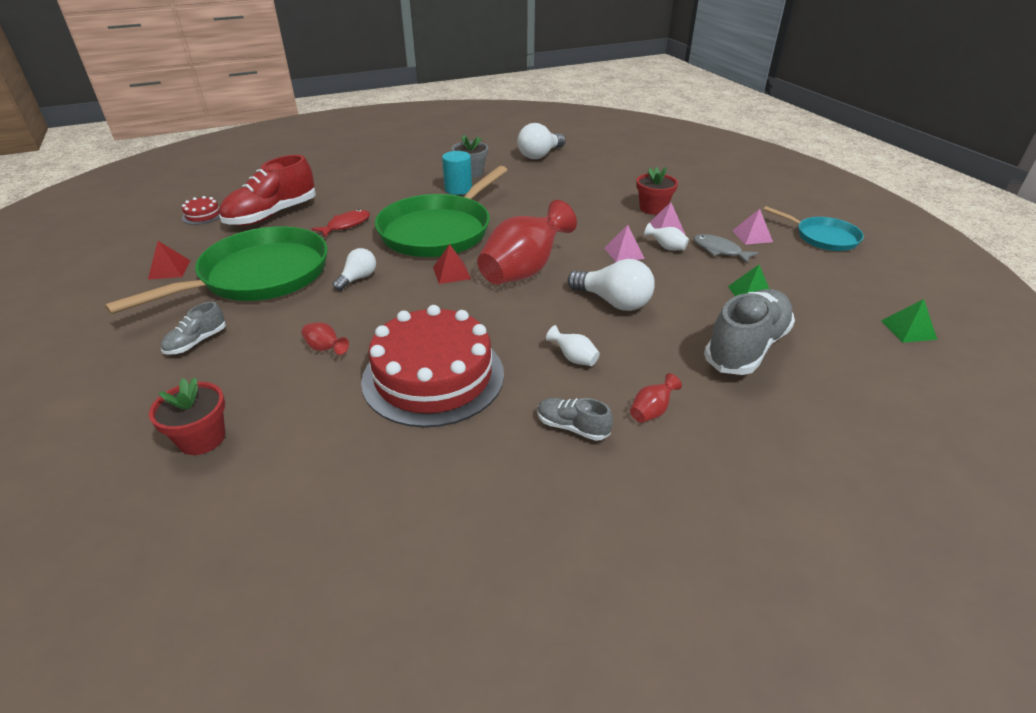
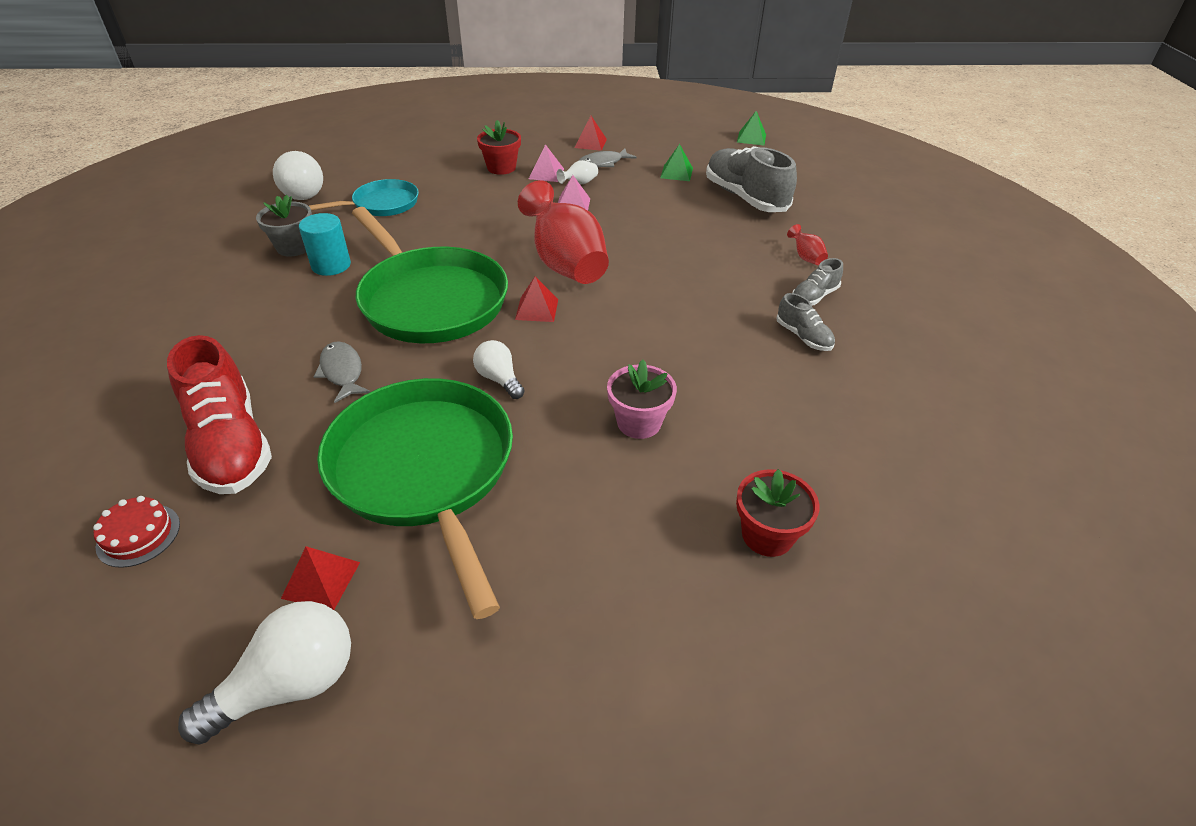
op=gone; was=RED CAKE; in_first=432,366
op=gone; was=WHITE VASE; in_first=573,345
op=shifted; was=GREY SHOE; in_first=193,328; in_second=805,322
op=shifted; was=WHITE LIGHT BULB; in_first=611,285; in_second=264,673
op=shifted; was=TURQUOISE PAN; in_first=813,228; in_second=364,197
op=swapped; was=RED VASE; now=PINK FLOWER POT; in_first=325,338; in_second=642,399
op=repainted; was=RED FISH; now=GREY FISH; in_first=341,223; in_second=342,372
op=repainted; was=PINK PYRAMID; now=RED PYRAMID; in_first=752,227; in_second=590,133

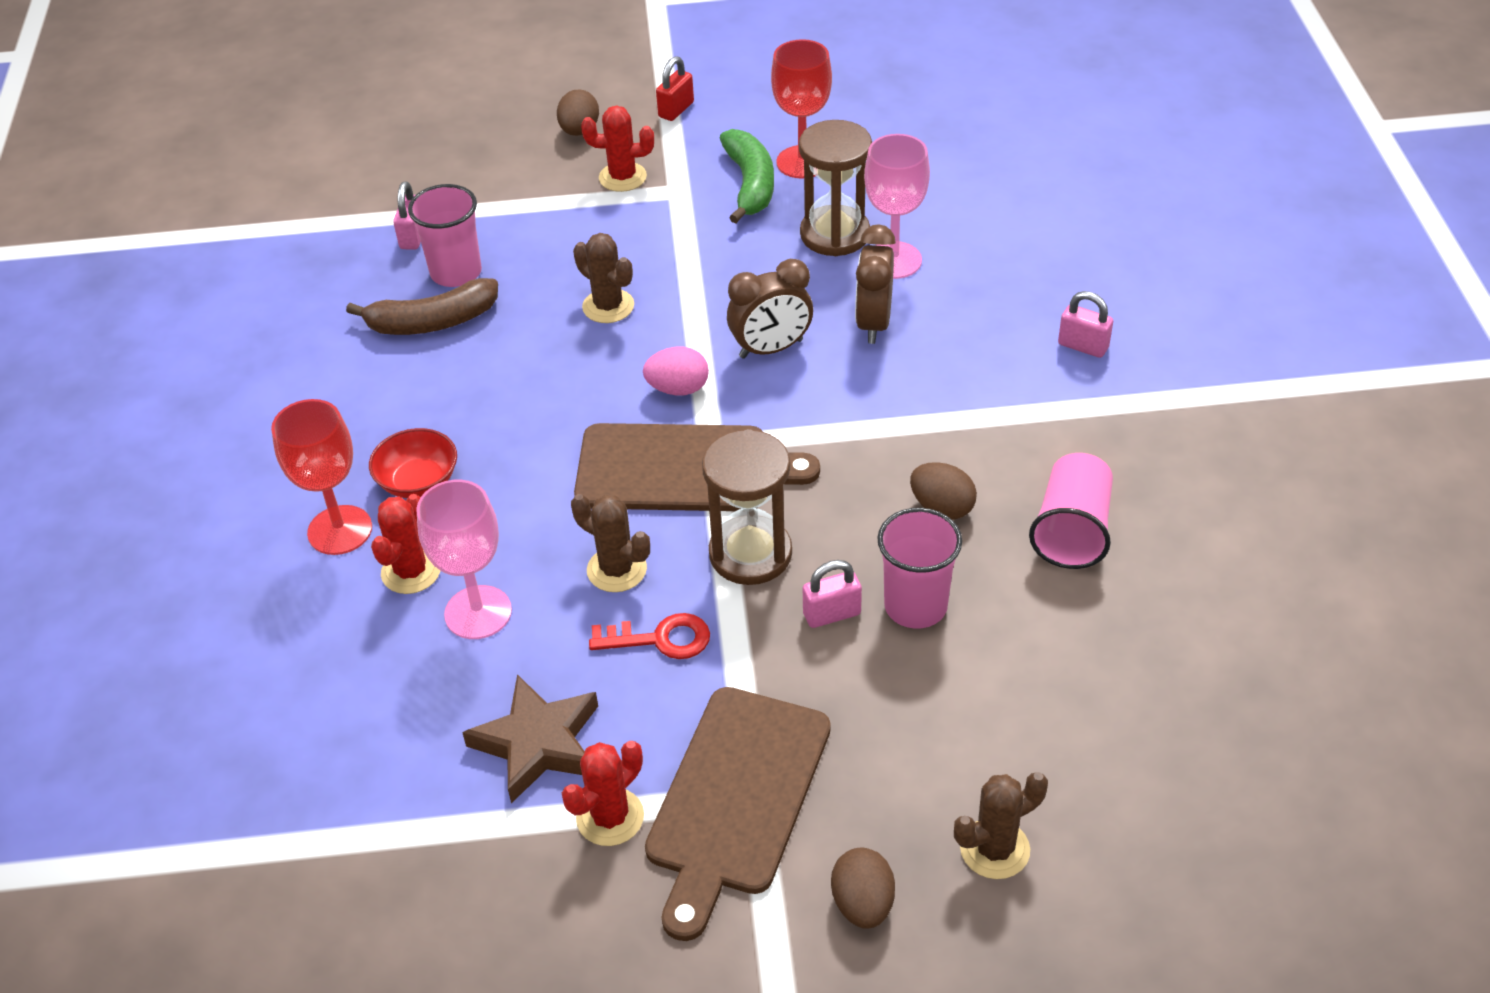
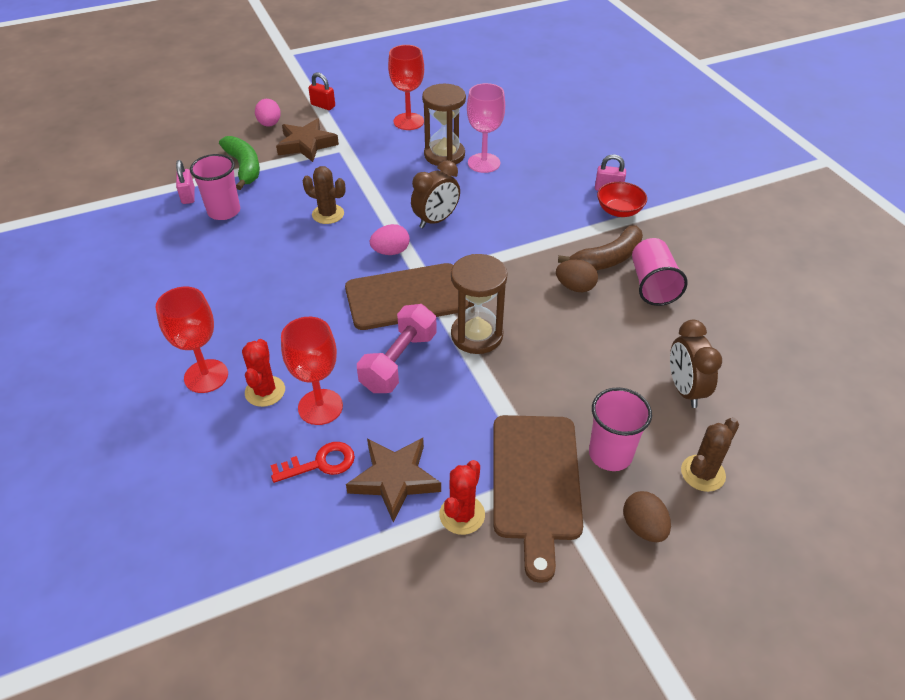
op=gone; was=PINK PADLOCK; in_first=832,594
op=shifted; was=BROWN BANANA; in_first=422,306; in_second=600,247
op=shifted; was=RED BOWL; in_first=413,463; in_second=622,199
op=shifted; was=RED KEY; in_first=649,636; in_second=312,462
op=shifted; was=GREEN BANANA; in_first=747,176; in_second=239,163
op=shifted; was=BROWN CLOCK; in_first=875,284; in_second=696,364
op=shifted; was=PINK CUP; in_first=919,568; in_second=620,429
op=swapped; was=BROWN CACTUS; now=PINK DUMBBELL; in_first=610,543; in_second=397,348
op=swapped; was=RED CACTUS; now=BROWN STAR; in_first=617,148; in_second=307,140
op=repainted; was=PINK GOBLET; now=RED GOBLET; in_first=464,559; in_second=312,371
op=repainted; was=BROWN EGG; now=PINK EGG; in_first=578,113; in_second=268,113
op=rotated; was=RED PADLOCK; in_first=675,88; in_second=321,91; clockwise=-75

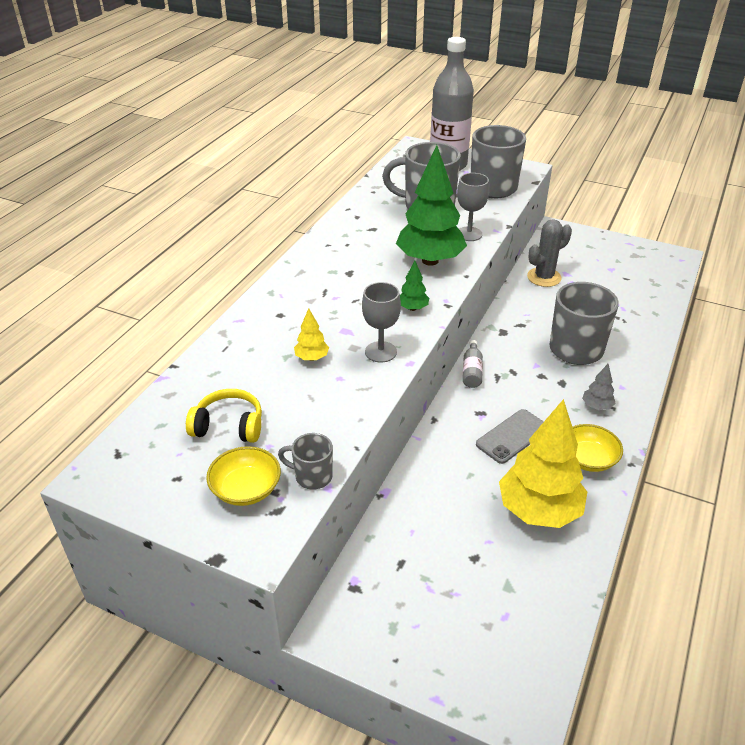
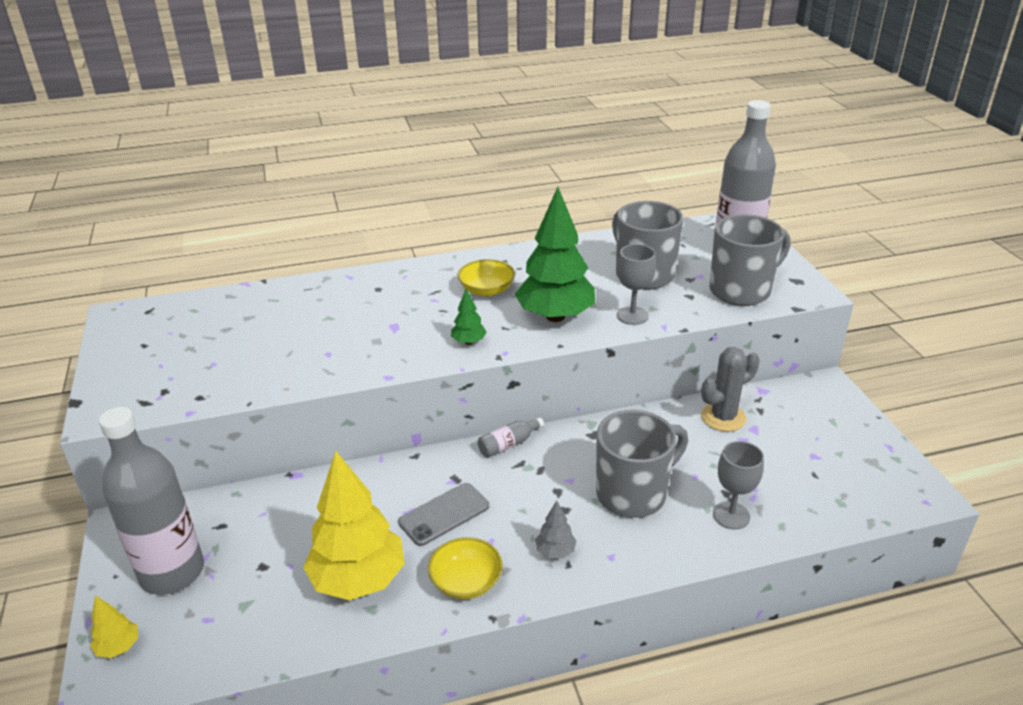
op=gone; was=YELLOW HEADPHONES; in_first=224,416
op=gone; was=GREY MUG; in_first=305,461
op=new; now=GREY BOTTLE; in_second=151,501
op=shifted; was=YELLOW BOWL; in_first=243,476; in_second=486,277
op=shifted; was=YELLOW TREE; in_first=311,334; in_second=114,626
op=shifted; was=GREY GOBLET; in_first=381,322; in_second=738,485
op=rotated; was=GREY PHONE; in_first=510,436; in_second=443,514; clockwise=-45
op=rotated; was=GREY CACTUS; in_first=549,253; in_second=730,389; clockwise=-45

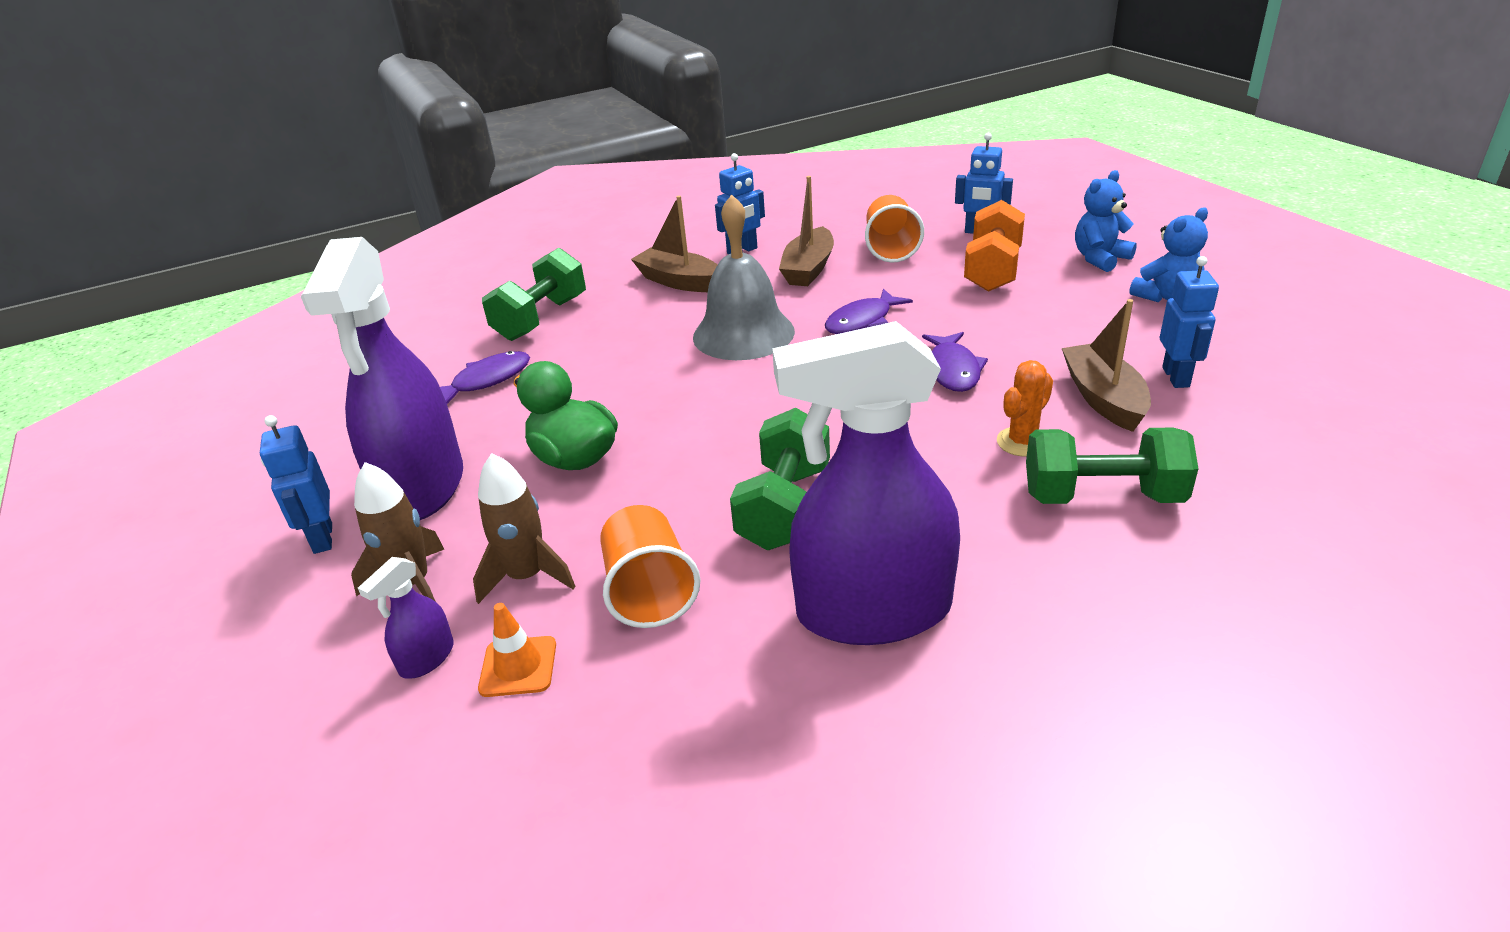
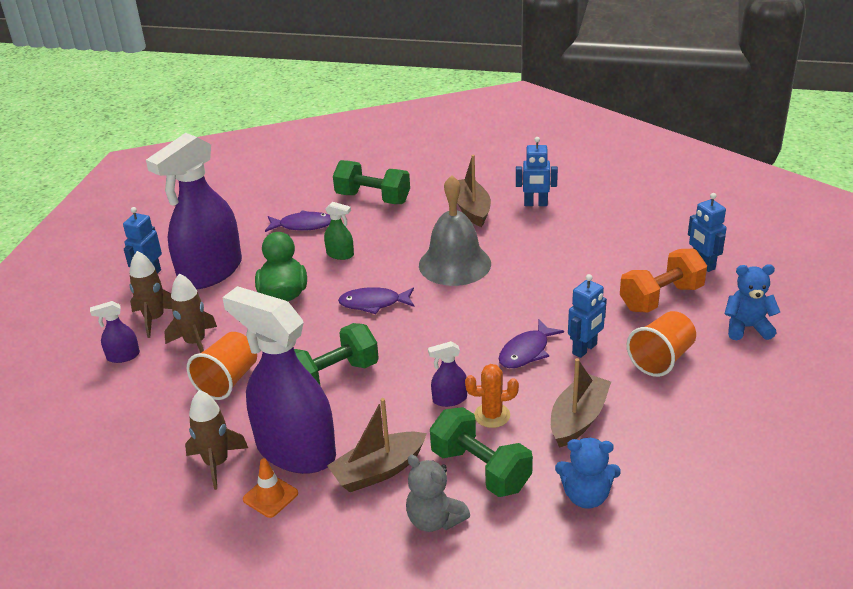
op=new; now=BROWN ROCKET; in_second=216,440
op=new; now=GREEN SPRAY BOTTLE; in_second=339,231
op=new; now=GREY TEDDY BEAR; in_second=438,493
op=new; now=PURPLE SPRAY BOTTLE; in_second=447,374
op=shifted; was=ORANGE TRAFFIC CONE; in_first=517,650; in_second=270,488
op=shifted; was=BROWN BOAT; in_first=806,231; in_second=377,445
op=shifted; was=PURPLE FISH; in_first=869,311; in_second=376,300
op=shifted; was=ORANGE CUP; in_first=894,229; in_second=661,344
op=shifted; was=BLUE TEDDY BEAR; in_first=1168,255; in_second=588,473
op=shifted; was=BLUE ROBOT; in_first=1189,322; in_second=587,316
op=rotated; was=GREEN DUMBBELL; in_first=534,294; in_second=371,182; clockwise=45

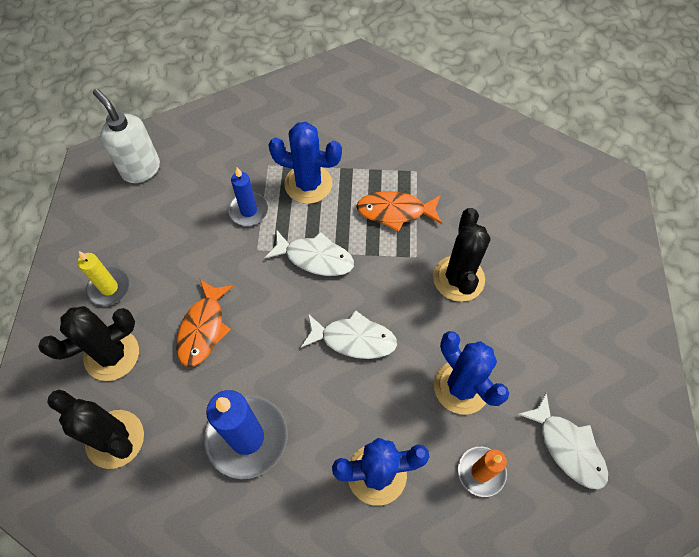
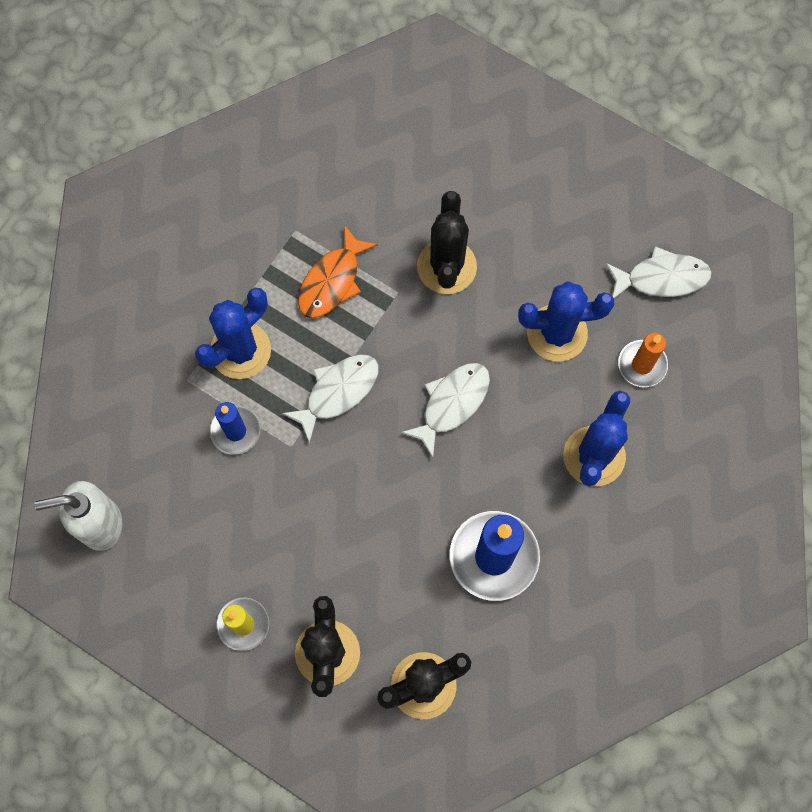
op=gone; was=ORANGE FISH; in_first=204,323
op=rotated; was=BLACK CACTUS; in_first=461,255; in_second=447,242; clockwise=60

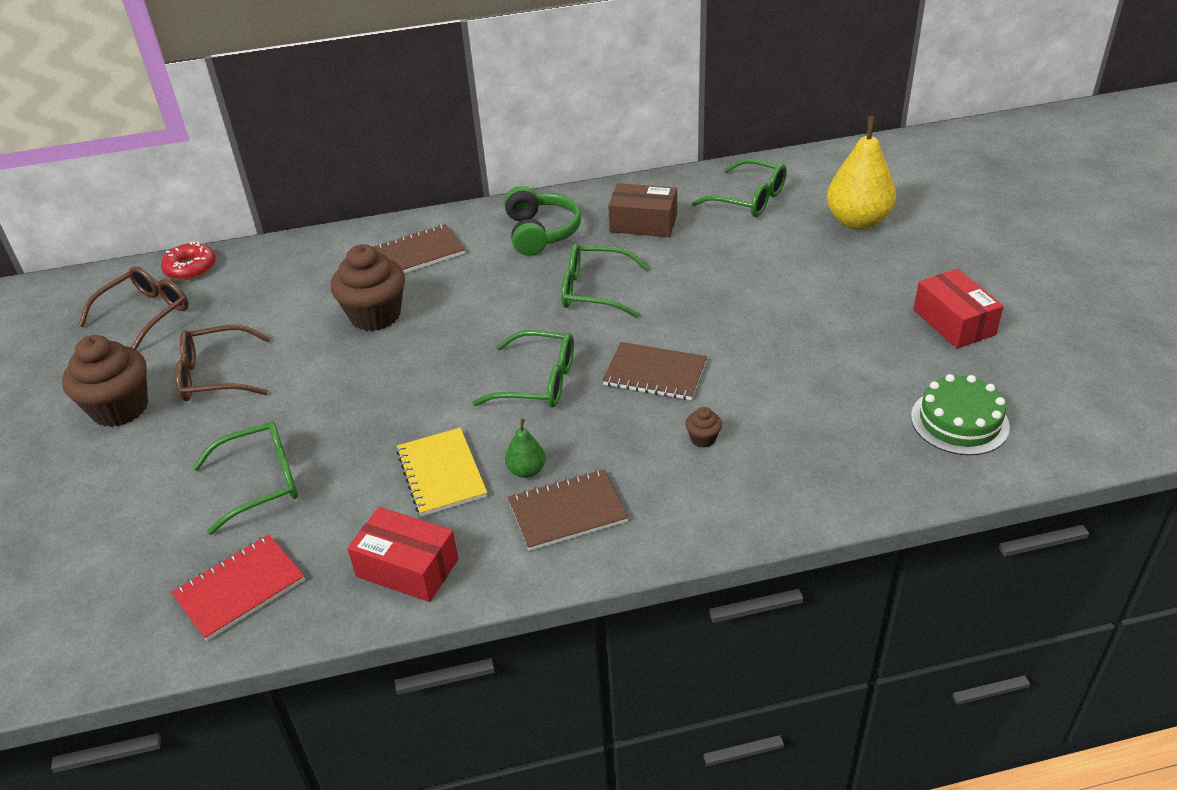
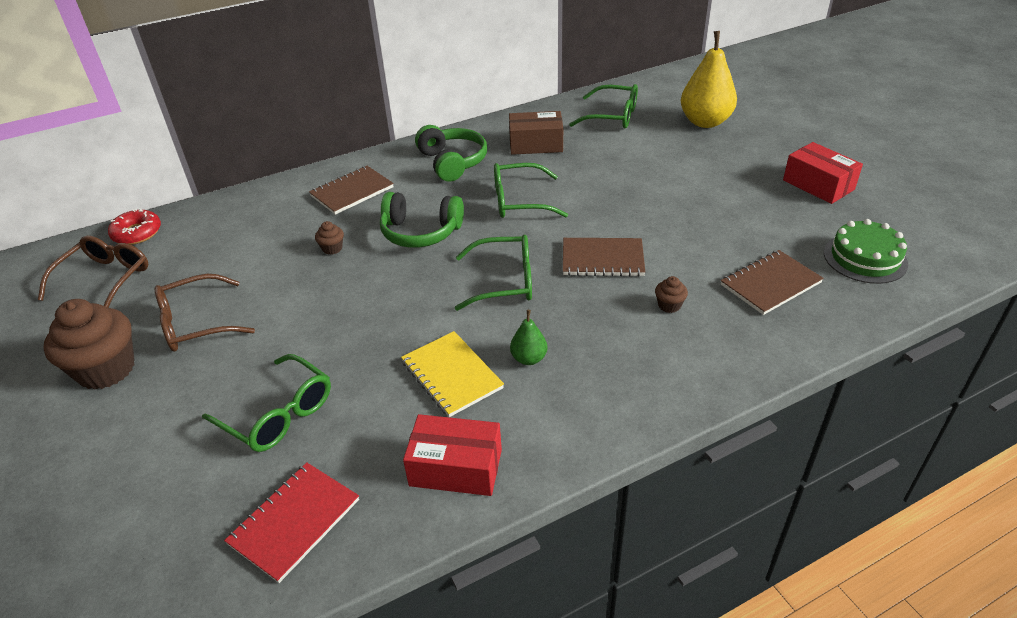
op=new; now=GREEN HEADPHONES; in_second=422,220
op=shifted; was=BROWN NOTEBOOK; in_first=568,510; in_second=772,282
op=rotated; was=GREEN GLASSES; in_first=245,478; in_second=266,403; clockwise=75
op=scaled; was=BROWN CUPCAKE; in_first=368,287; in_second=329,238; ratio=0.43

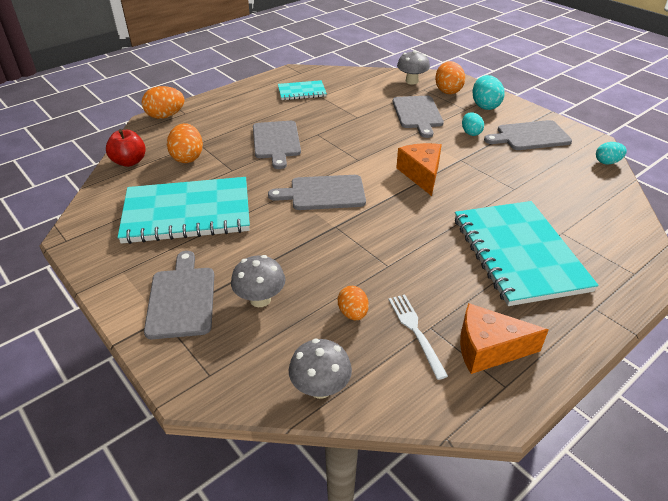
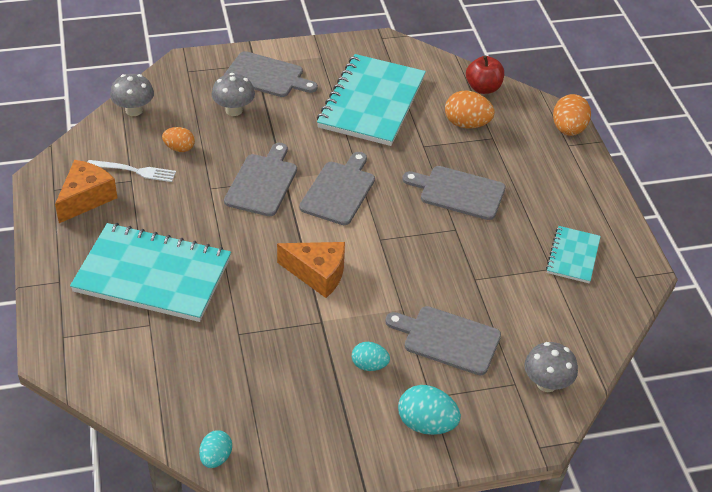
op=gone; was=ORANGE EGG; in_first=450,77
op=shifted; was=GREY CUTTING BOARD; in_first=528,135; in_second=260,179

